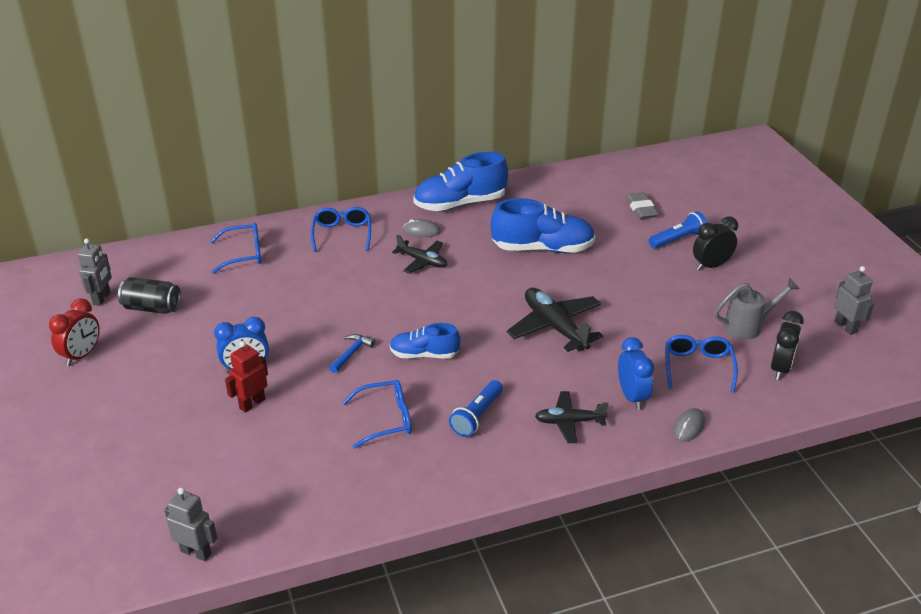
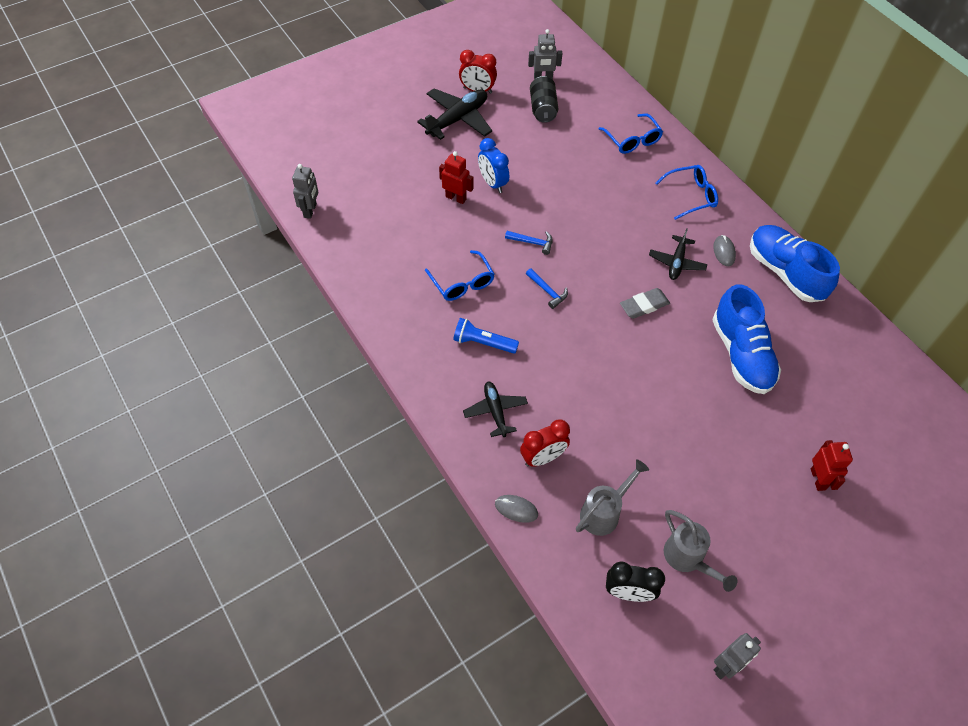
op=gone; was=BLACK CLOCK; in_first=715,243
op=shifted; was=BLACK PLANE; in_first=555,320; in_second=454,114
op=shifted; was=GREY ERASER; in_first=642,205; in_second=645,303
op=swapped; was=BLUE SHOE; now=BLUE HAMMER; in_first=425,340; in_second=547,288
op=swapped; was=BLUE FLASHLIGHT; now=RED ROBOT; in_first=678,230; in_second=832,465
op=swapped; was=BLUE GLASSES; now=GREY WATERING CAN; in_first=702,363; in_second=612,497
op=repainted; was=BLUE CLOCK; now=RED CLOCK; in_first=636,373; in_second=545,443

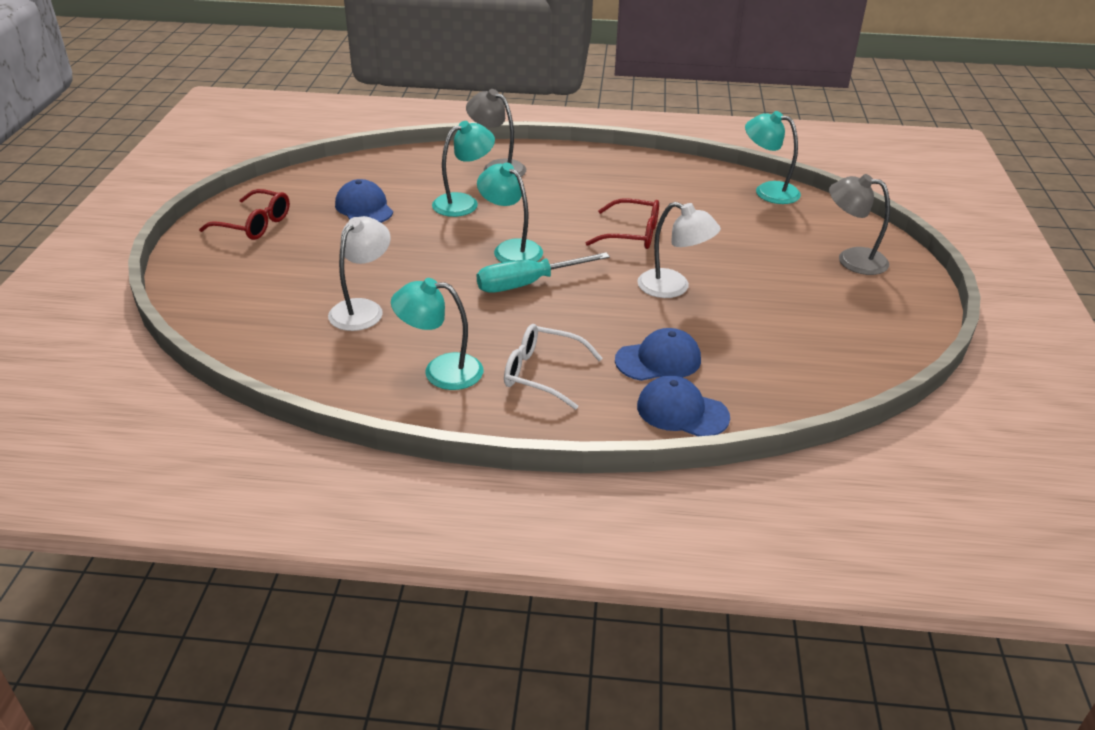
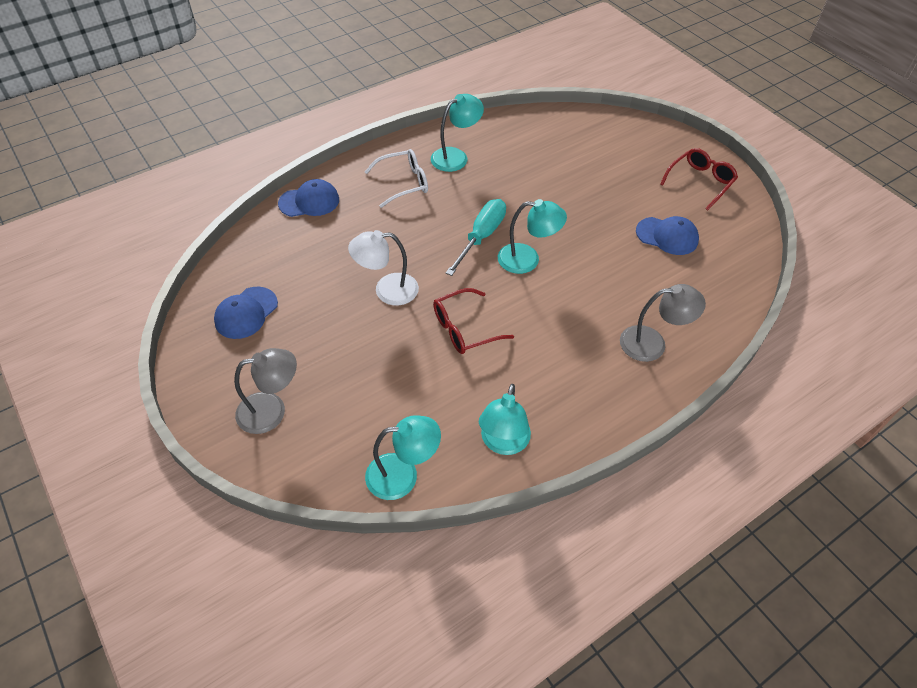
op=gone; was=WHITE LAMP; in_first=359,273
op=shifted; was=TURQUOISE LAMP; in_first=463,169; in_second=505,419
op=shifted; was=BLUE CAP; in_first=658,354; in_second=246,313
op=rotated; was=RED GLASSES; in_first=244,214; in_second=699,179; clockwise=150

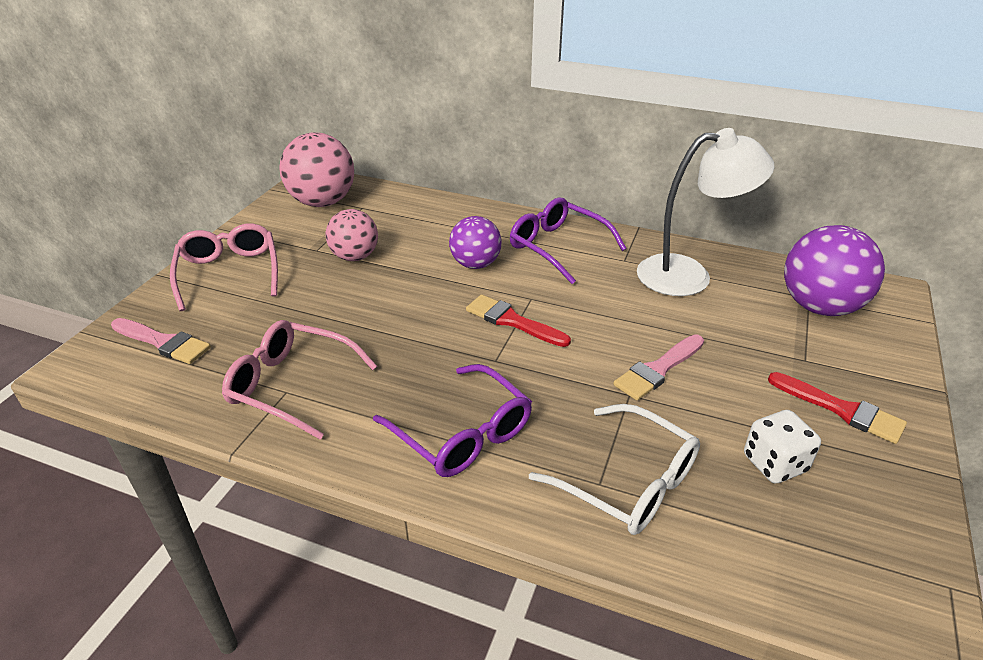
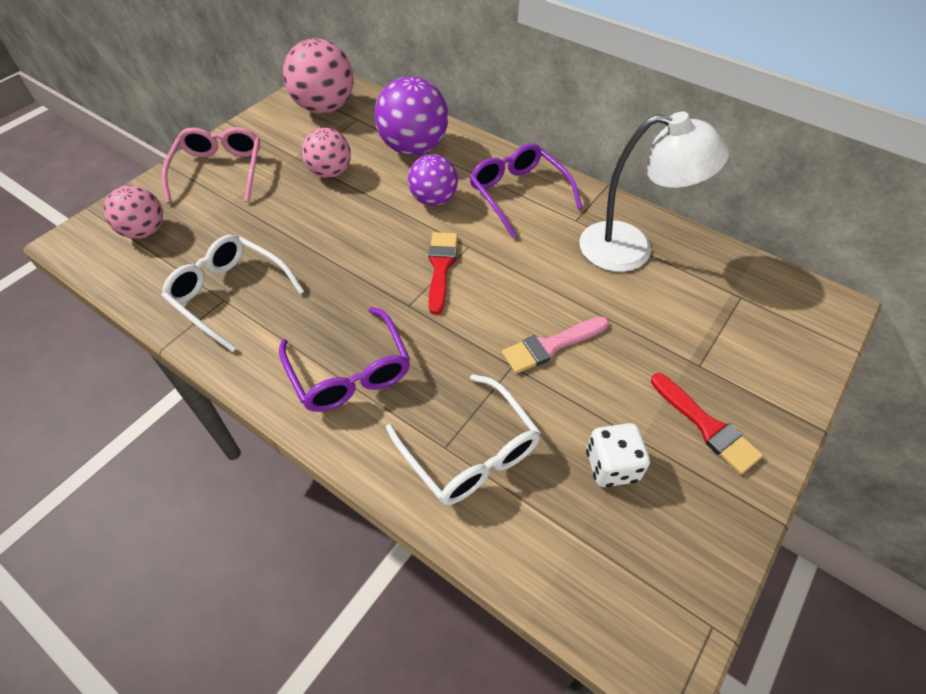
op=shifted; was=PURPLE BALL; in_first=834,270; in_second=411,116
op=swapped; was=PINK BRUSH; now=PINK BALL; in_first=161,341; in_second=133,212
op=repainted; was=PINK GLASSES; now=WHITE GLASSES; in_first=299,380; in_second=233,293
op=rotated; was=RED BRUSH; in_first=518,321; in_second=443,273; clockwise=45

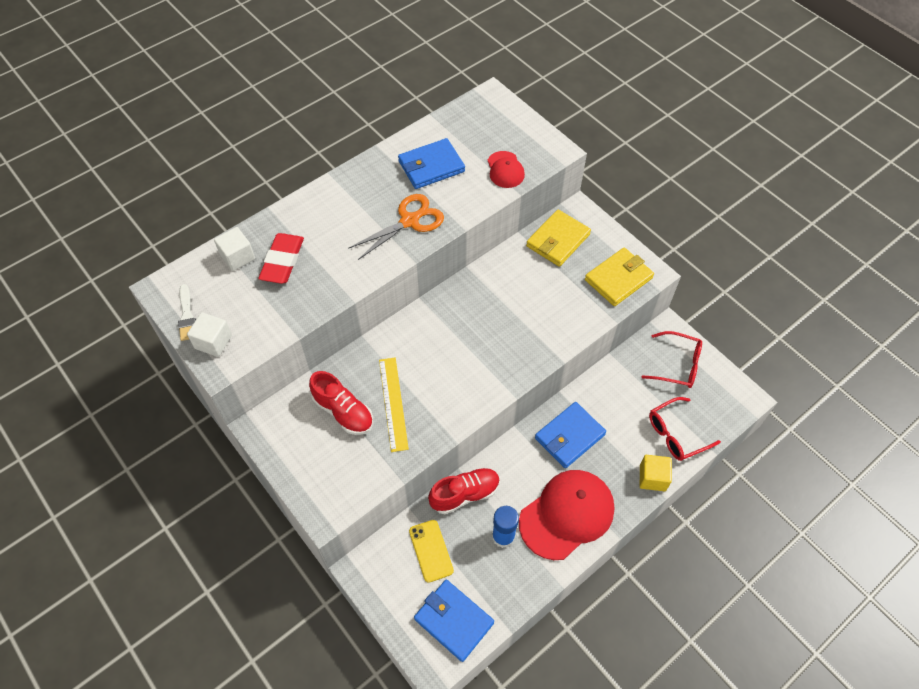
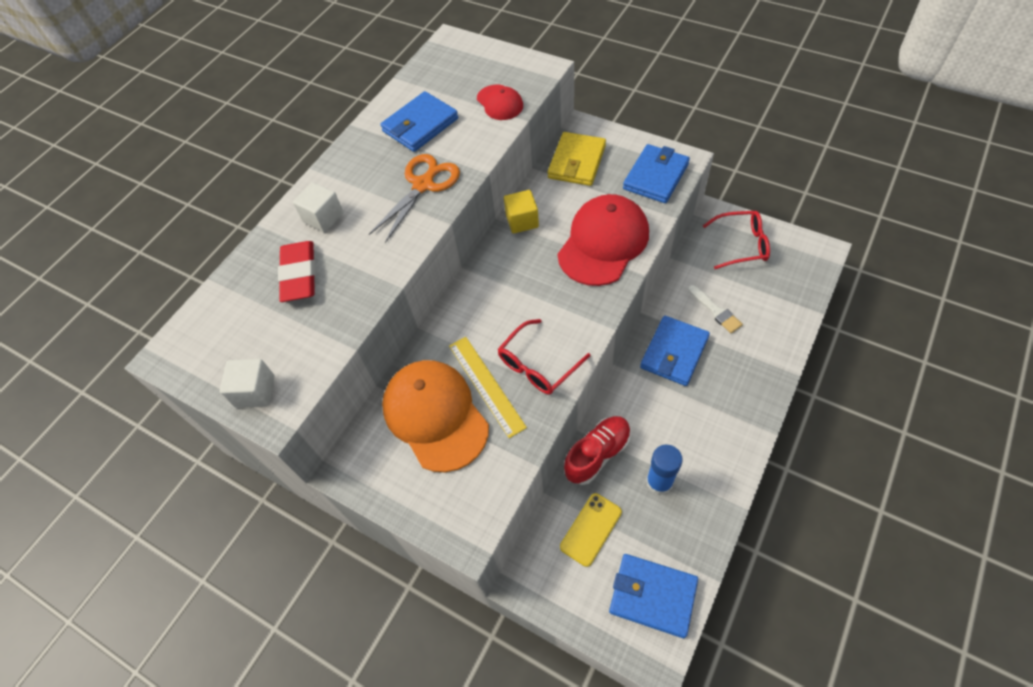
op=shifted; was=WHITE BRUSH; in_first=187,312; in_second=715,309
op=shifted; was=WHITE CUBE; in_first=234,249; in_second=318,207
op=shifted; was=RED CAP; in_first=567,515; in_second=603,240
op=shifted; was=YELLOW CUBE; in_first=656,473; in_second=521,212
op=shifted; was=RED GLASSES; in_first=685,429; in_second=544,357
op=swapped; was=RED SHOE; now=ORANGE CAP; in_first=341,403; in_second=435,416
op=repainted; was=YELLOW WALLET; now=BLUE WALLET; in_first=619,277; in_second=656,173
op=rotated; was=YELLOW PHONE; in_first=431,551; in_second=591,530; clockwise=75

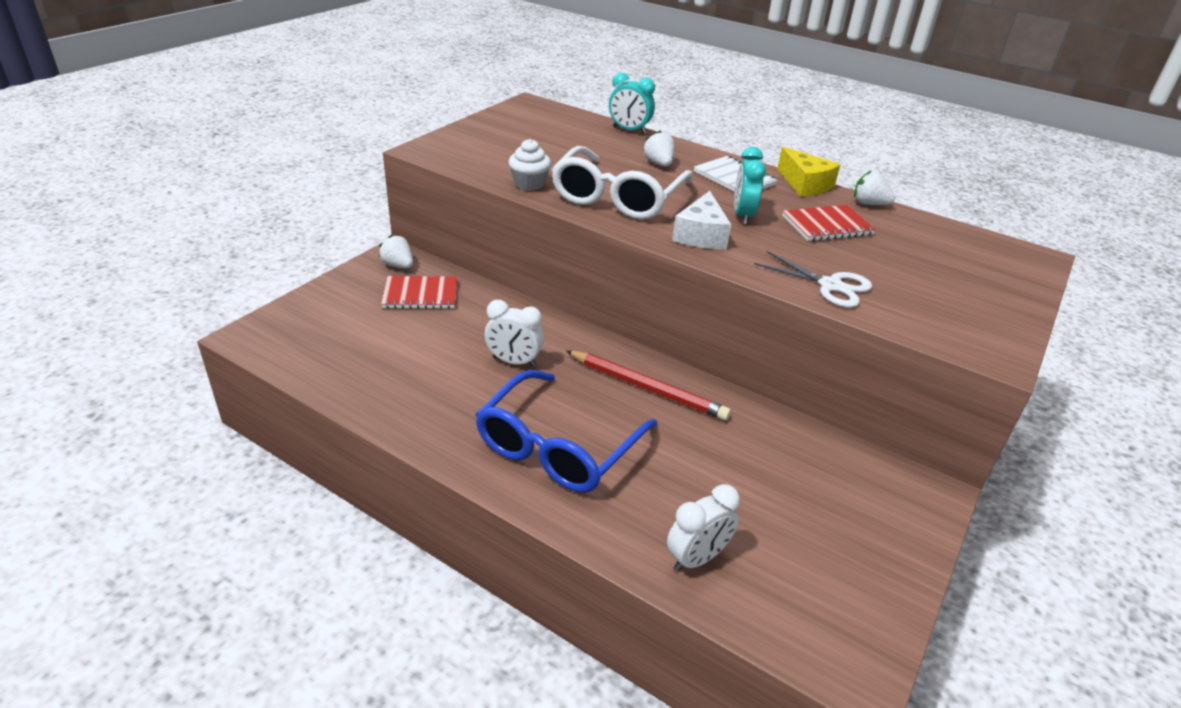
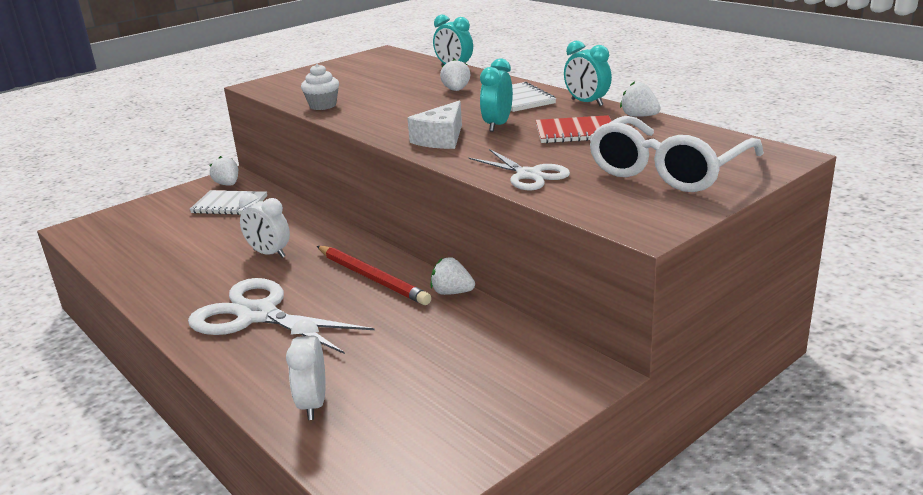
op=new; now=WHITE STRAWBERRY; in_second=452,276
op=shifted; was=WHITE GLASSES; in_first=622,183; in_second=676,154
op=swapped; was=BLUE GLASSES; now=WHITE SCISSORS; in_first=566,431; in_second=281,316
op=swapped; was=YELLOW CHEESE; now=TURQUOISE CLOCK; in_first=808,171; in_second=588,73
op=repainted; was=RED NOTEBOOK; now=WHITE NOTEBOOK; in_first=419,292; in_second=228,202
op=rotated; was=WHITE CLOCK; in_first=703,528; in_second=306,369; clockwise=105

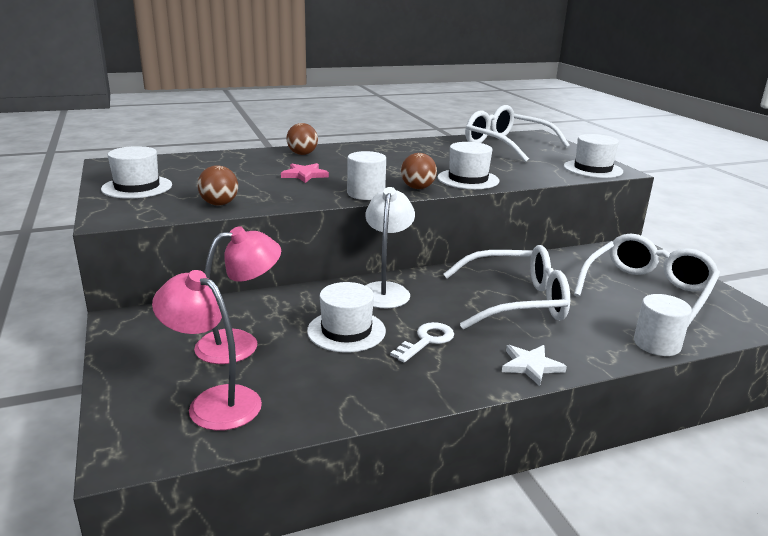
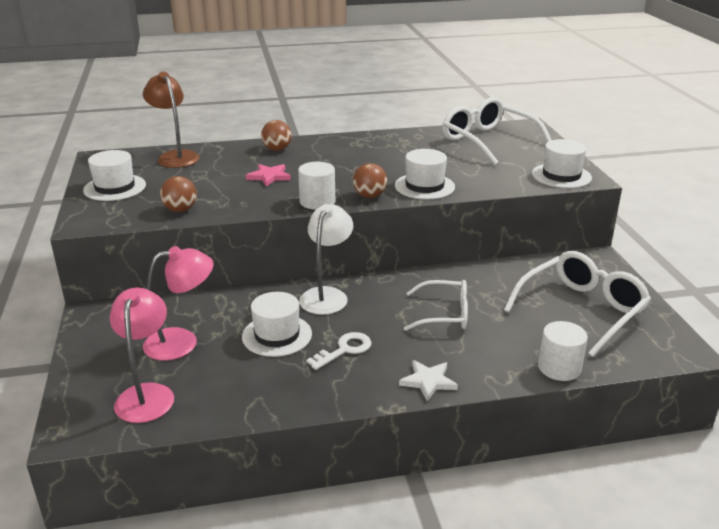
op=new; now=BROWN LAMP; in_second=171,120
op=rotated; was=PINK LAMP; in_first=207,350; in_second=142,355; clockwise=45
op=scaled; was=WHITE GLASSES; in_first=506,287; in_second=436,305; ratio=0.64

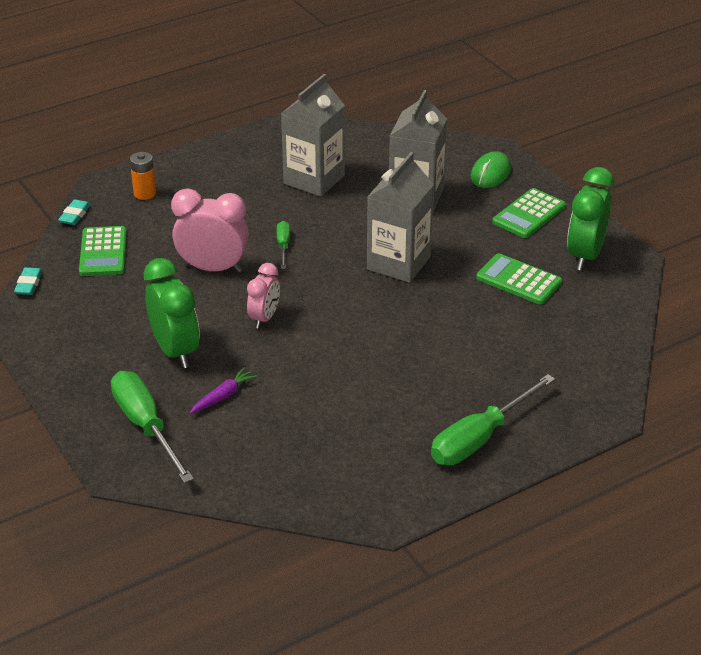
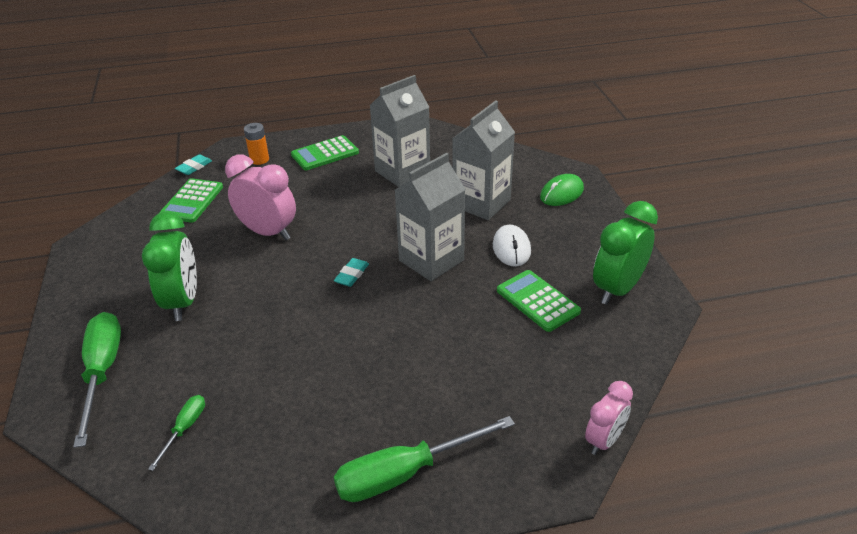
op=gone; was=PURPLE CARROT; in_first=223,390
op=new; now=WHITE MOUSE; in_second=512,245
op=shifted; was=TURQUOISE ERASER; in_first=28,281; in_second=351,272
op=shifted; was=PINK CLOCK; in_first=263,296; in_second=609,418
op=shifted; was=GREEN SCREWDRIVER; in_first=283,245; in_second=176,433
op=shifted; was=GREEN CALCULATOR; in_first=529,213; in_second=325,152

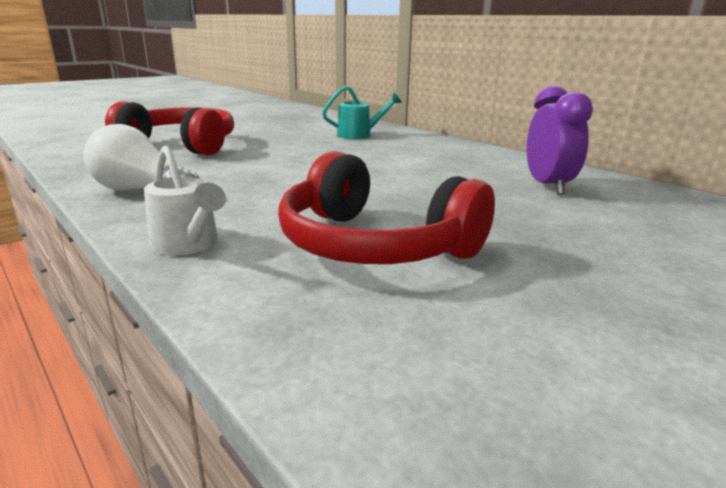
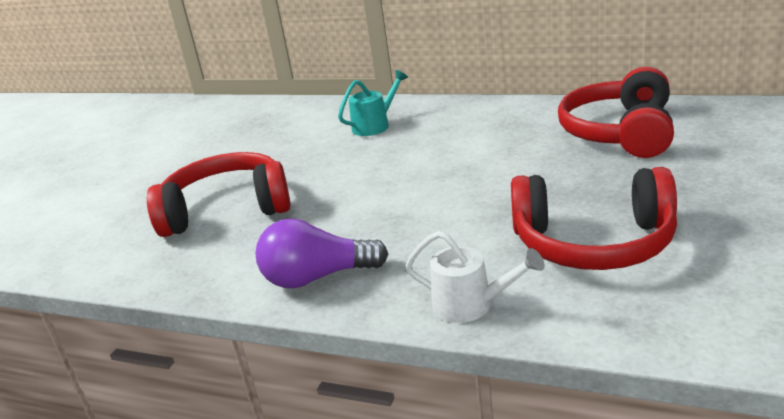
op=swapped; was=PURPLE CLOCK; now=RED HEADPHONES; in_first=560,140; in_second=616,112
op=repainted; was=WHITE LIGHT BULB; now=PURPLE LIGHT BULB; in_first=141,157; in_second=321,253

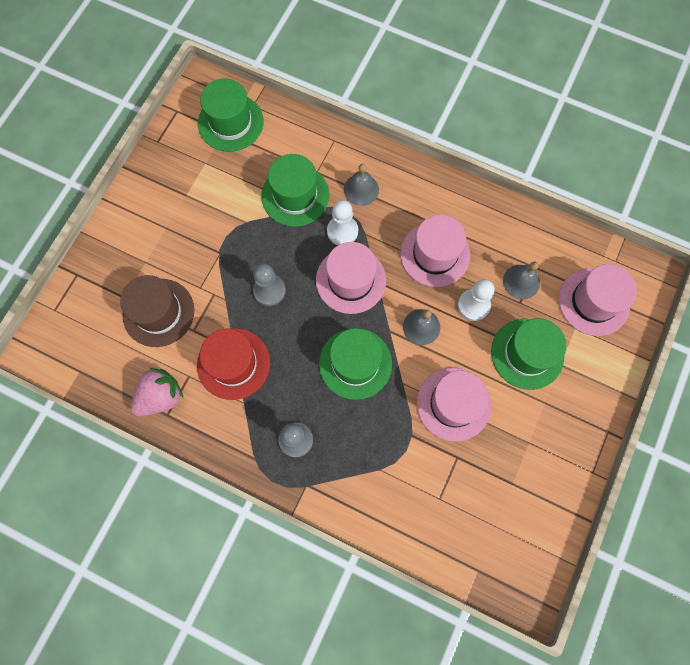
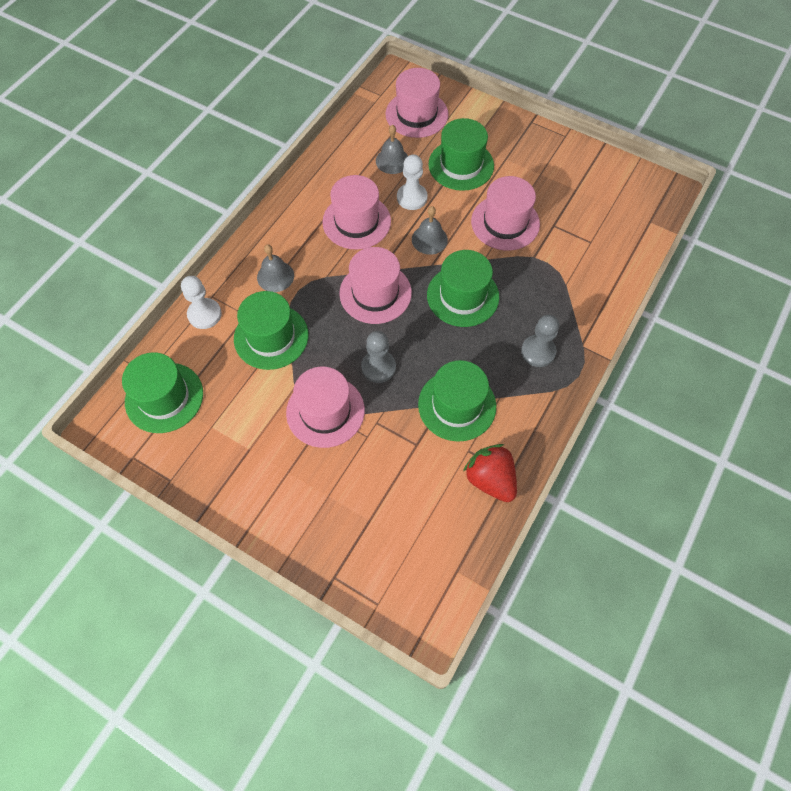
op=gone; was=BROWN HAT; in_first=157,311
op=new; now=PINK HAT; in_second=325,407
op=shifted; was=WHITE PAWN; in_first=342,222; in_second=201,302
op=repainted; was=PINK STRAWBERRY; now=RED STRAWBERRY; in_first=157,392; in_second=490,473
op=repainted; was=RED HAT; now=GREEN HAT; in_first=233,364; in_second=457,401

